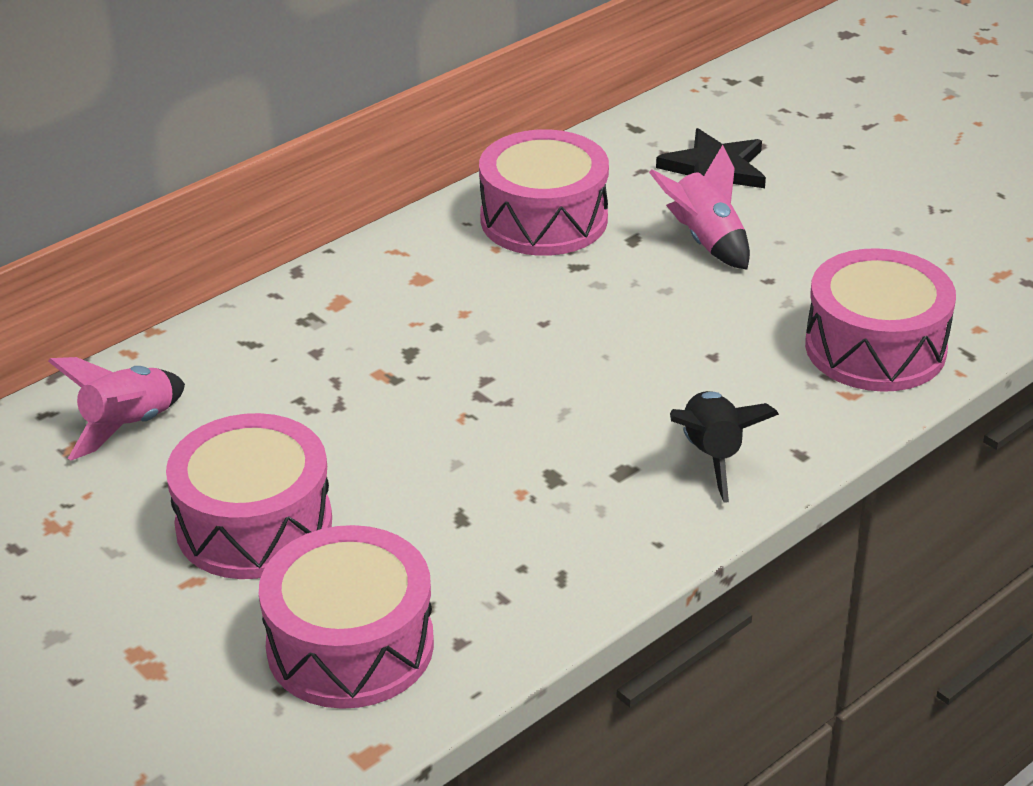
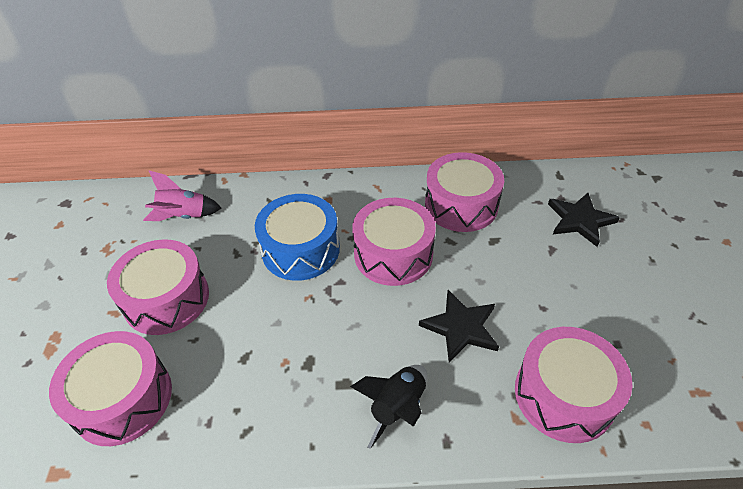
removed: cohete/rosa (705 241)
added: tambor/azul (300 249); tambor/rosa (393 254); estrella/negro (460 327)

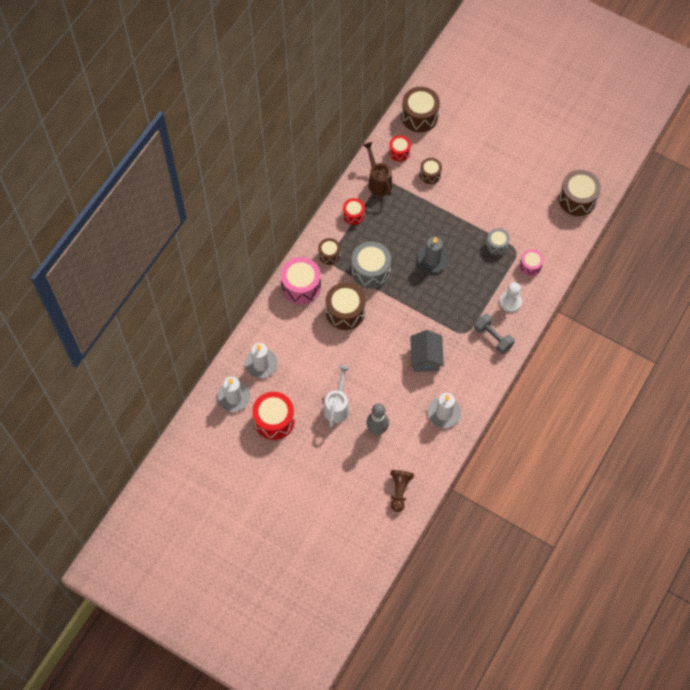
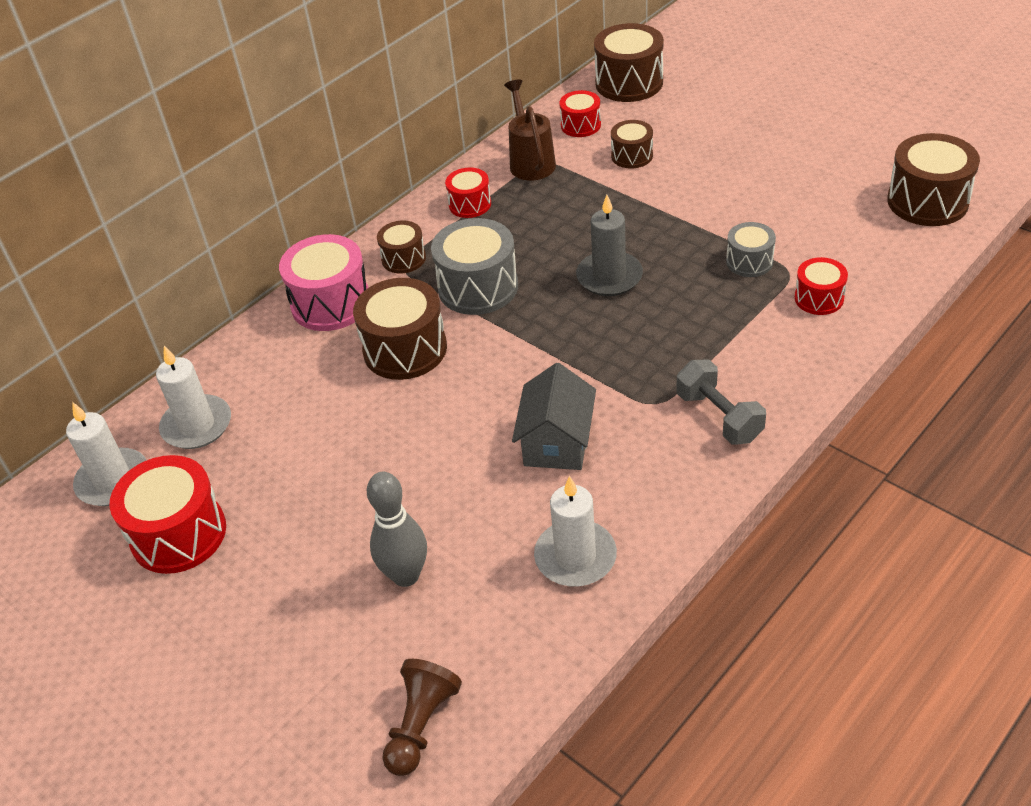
removed: regadera/blanco (337 406); peón/blanco (510 302)
recoloured: tambor/rosa (530 266) to tambor/rojo (819 298)

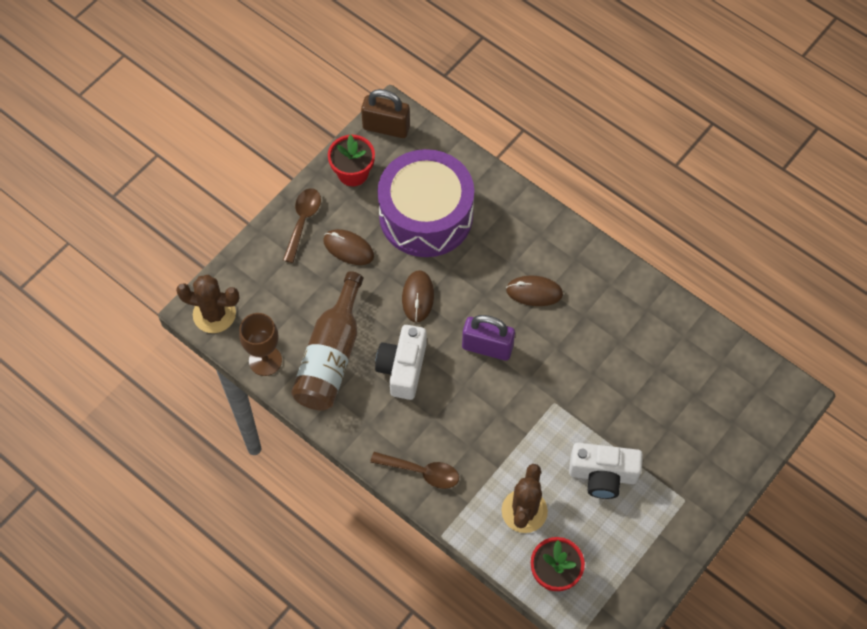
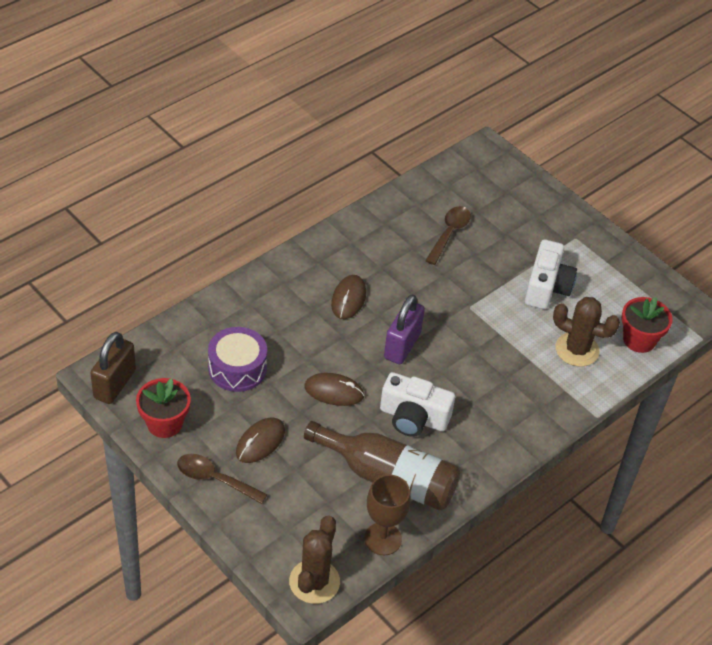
moved: cuchara/marrón (421 472) to (449 234)
resized: tambor/morado (426 215) = (237 368) x0.57

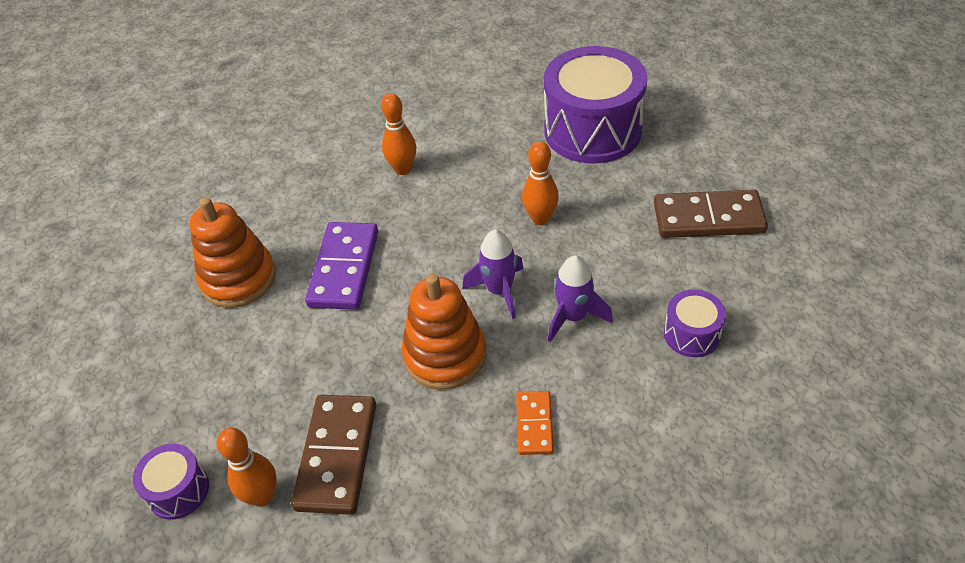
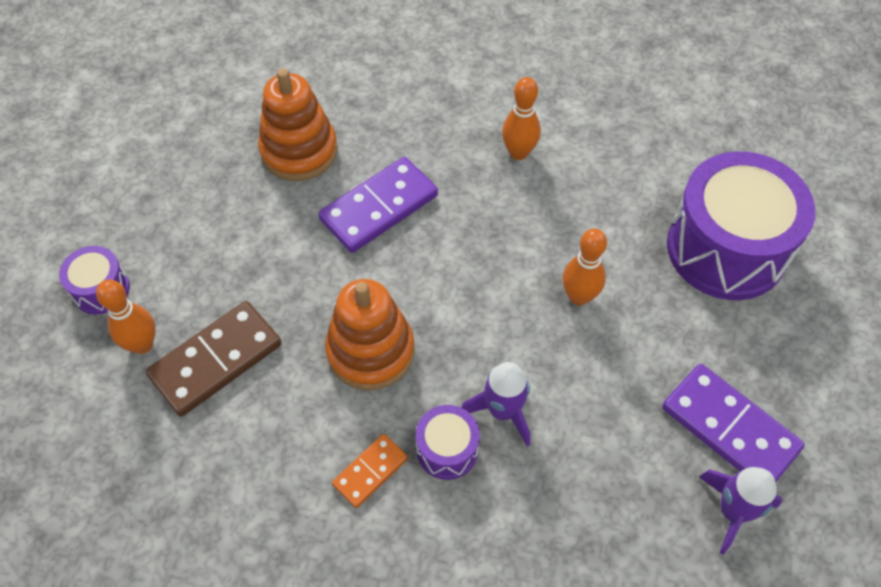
moved: cohete/morado (499 291) to (732 511); tambor/morado (691 334) to (447 449)
recoloured: ficha de dominó/marrón (708 218) to ficha de dominó/morado (729 428)

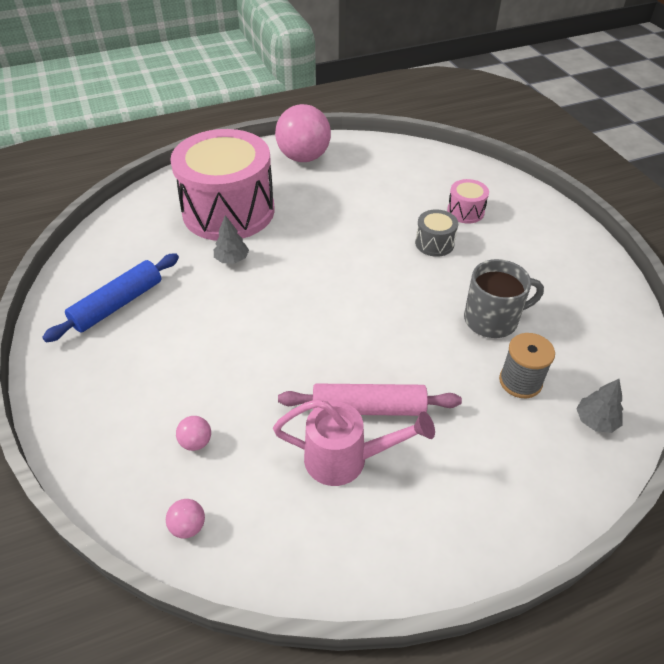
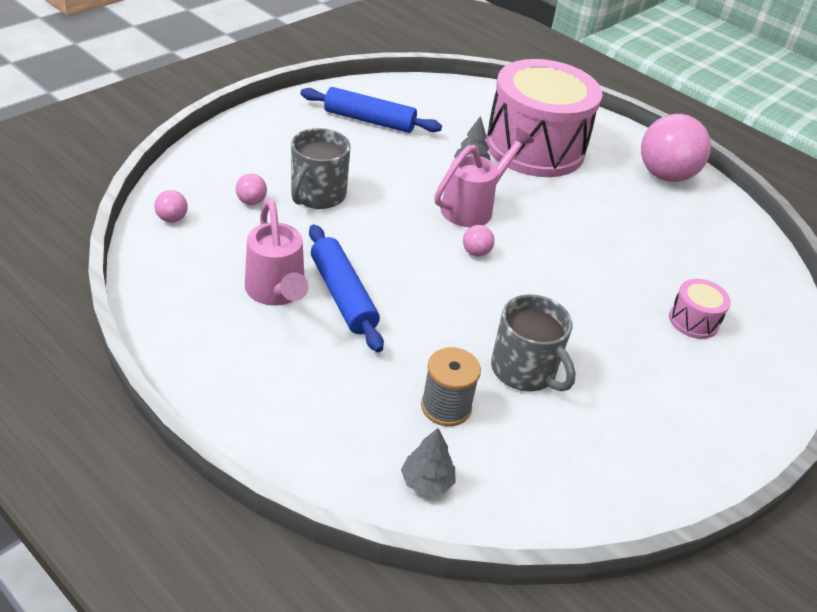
removed: tambor/gris (434 243)
added: taza/gris (317 195); regadera/rosa (473 207); pelota/rosa (476 252)
recoloured: rodillo/rosa (368 408) to rodillo/azul (343 295)

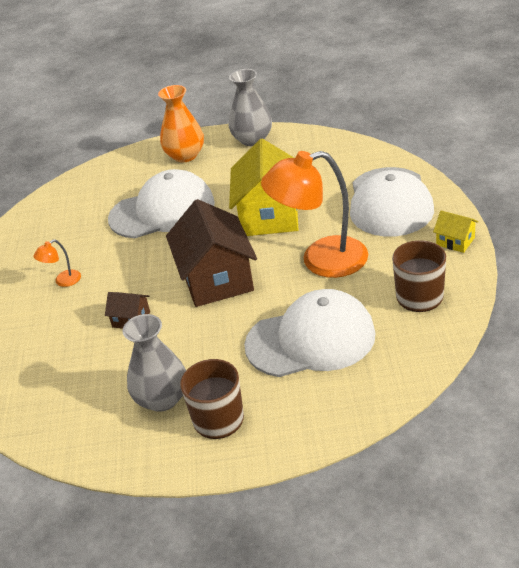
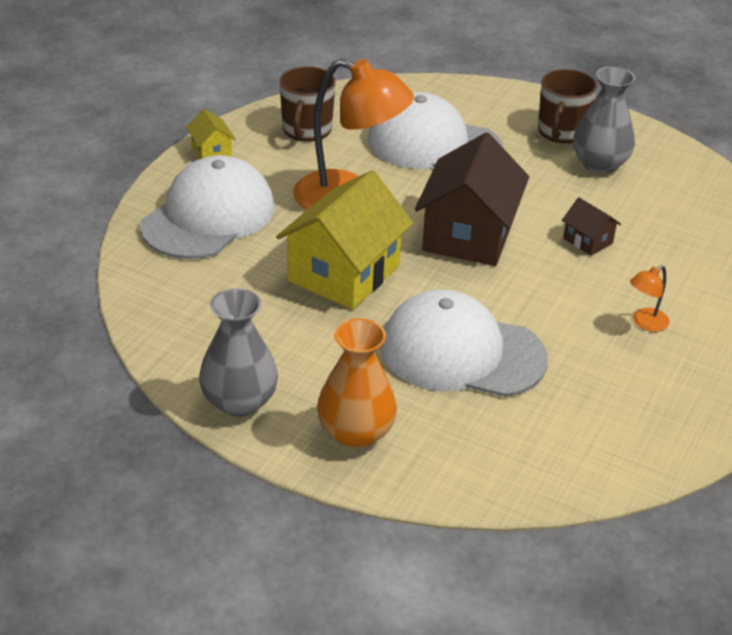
turned: lámpara/naranja (63 281) = (645 323) 150 degrees clockwise

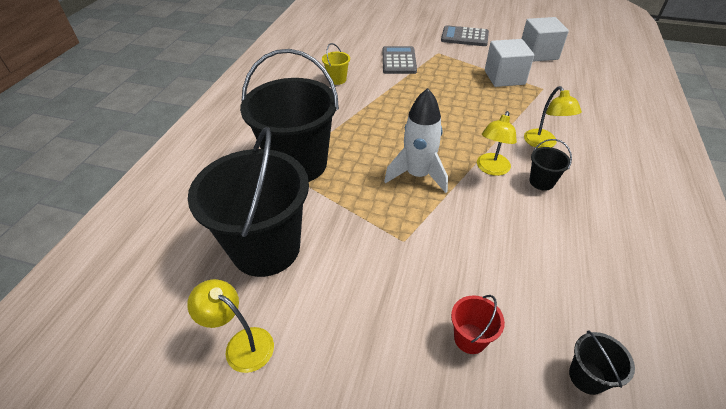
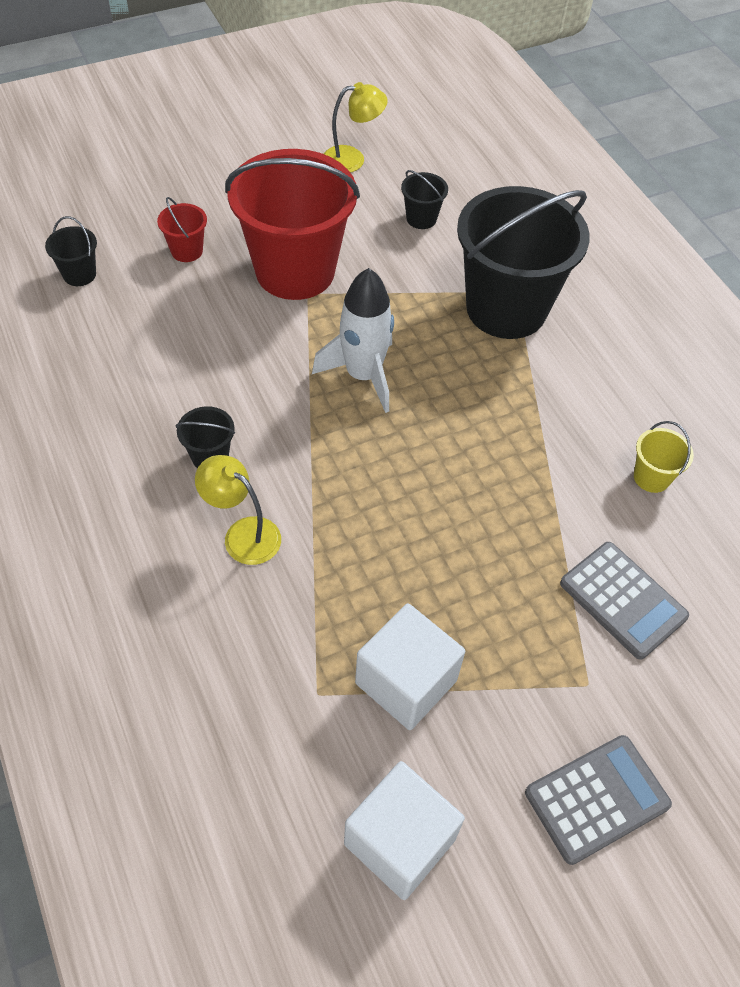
removed: lámpara/amarillo (491 169)
added: balde/rojo (295 271)
resized: balde/negro (266 248) = (421 218) x0.40

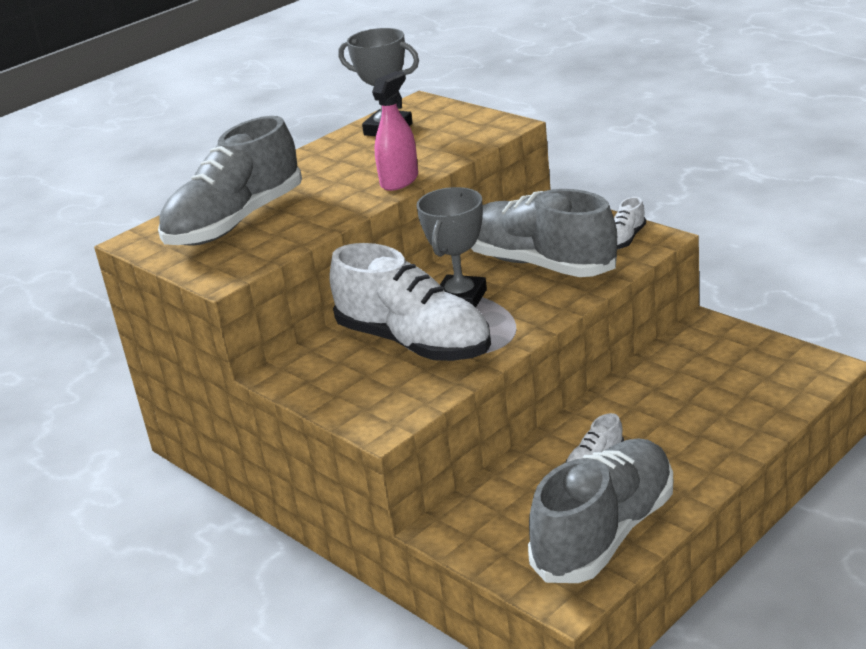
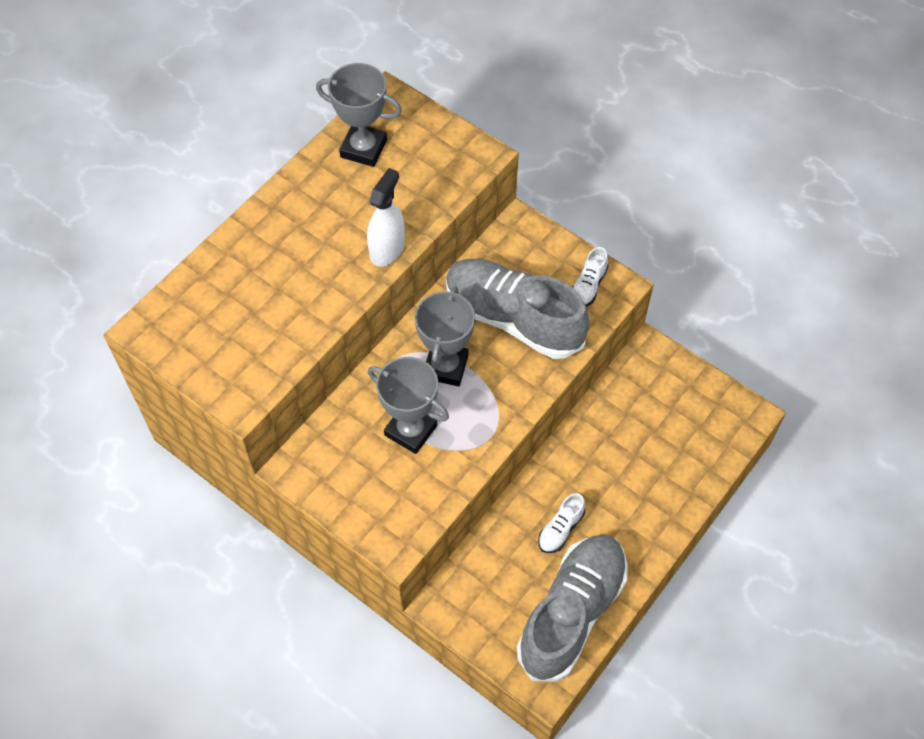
removed: zapato/gris (235 222)
replaced: zapato/blanco (414 343) to trofeo/gris (410 430)
recoloured: pulverizador/rosa (399 181) to pulverizador/blanco (387 249)

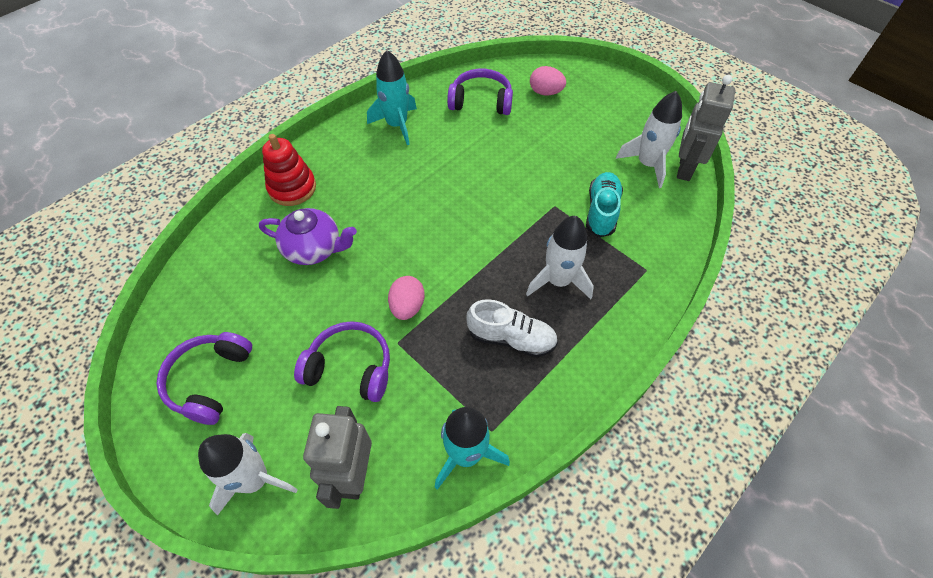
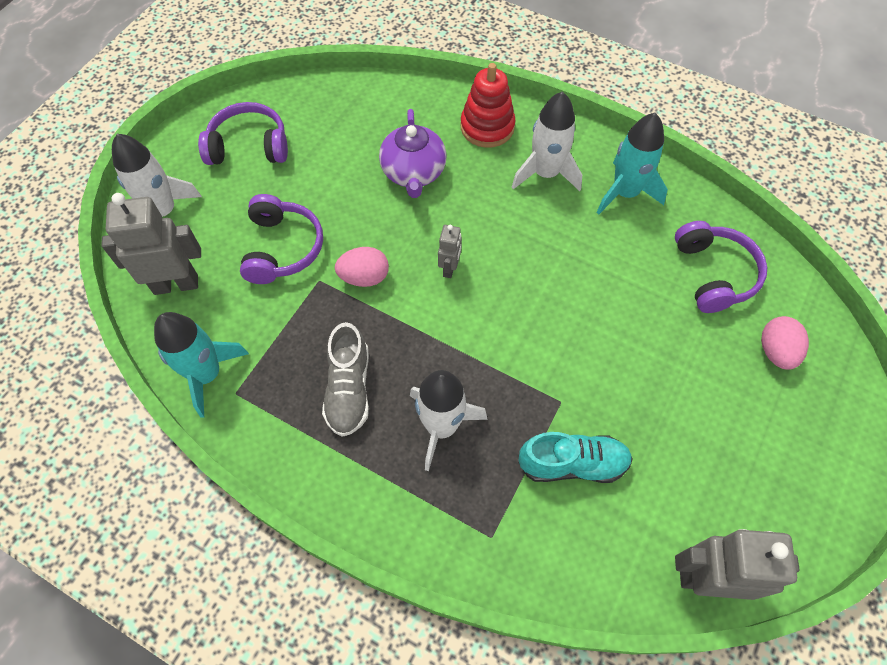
added: robot/gris (449 268)
moved: cohete/blanco (647 164) to (545 173)
recoloured: zapato/blanco (511 338) to zapato/gris (349 389)

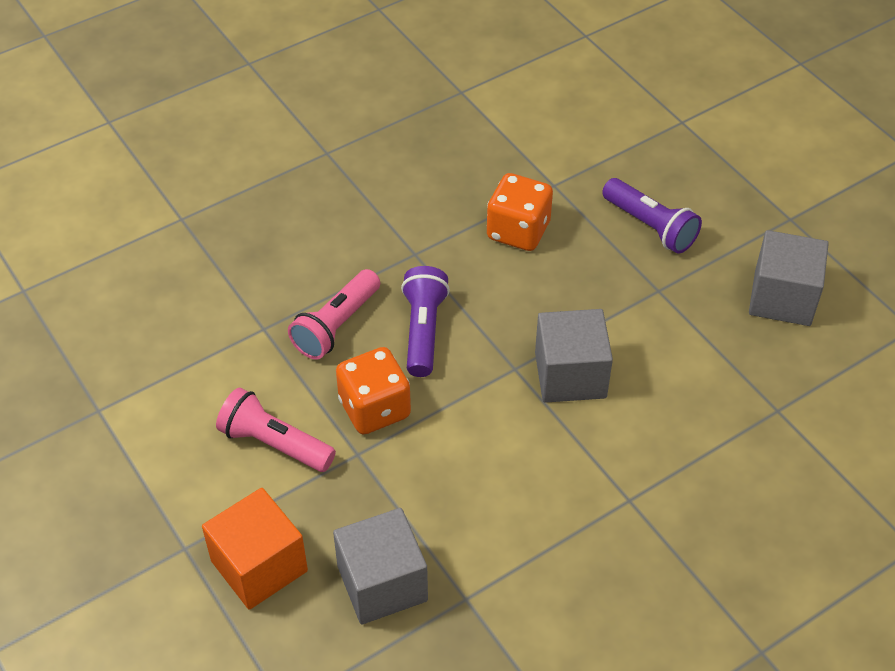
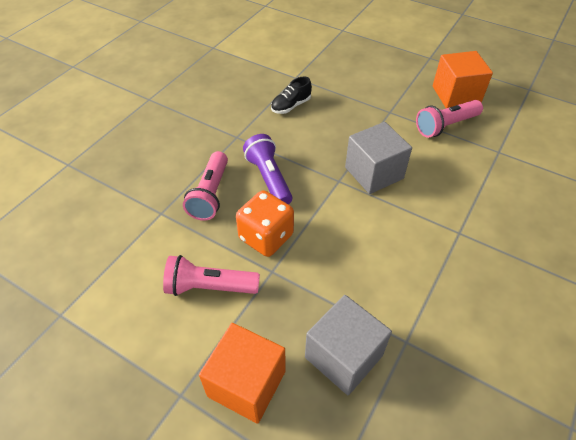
removed: lámpara de mano/morado (650 226)
added: lámpara de mano/rosa (445 126)
replaced: dado/naranja (518 231) to zapato/negro (291 106)
recoloured: cubo/gris (782 298) to cubo/naranja (456 95)

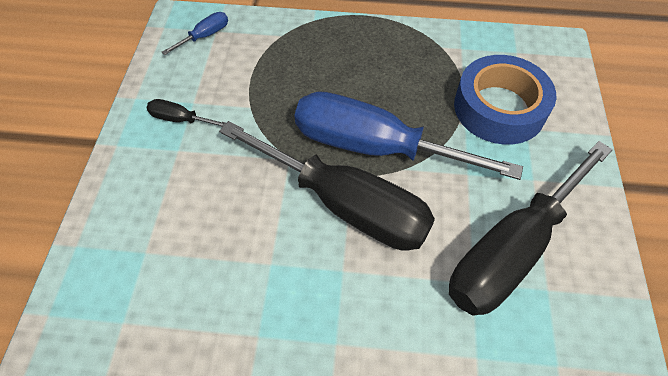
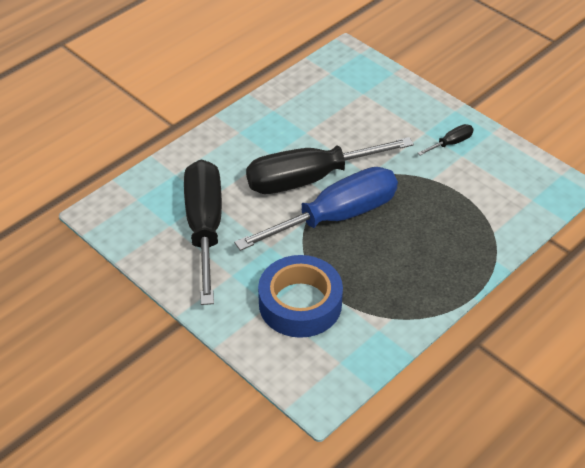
removed: destornillador/azul (205 36)

